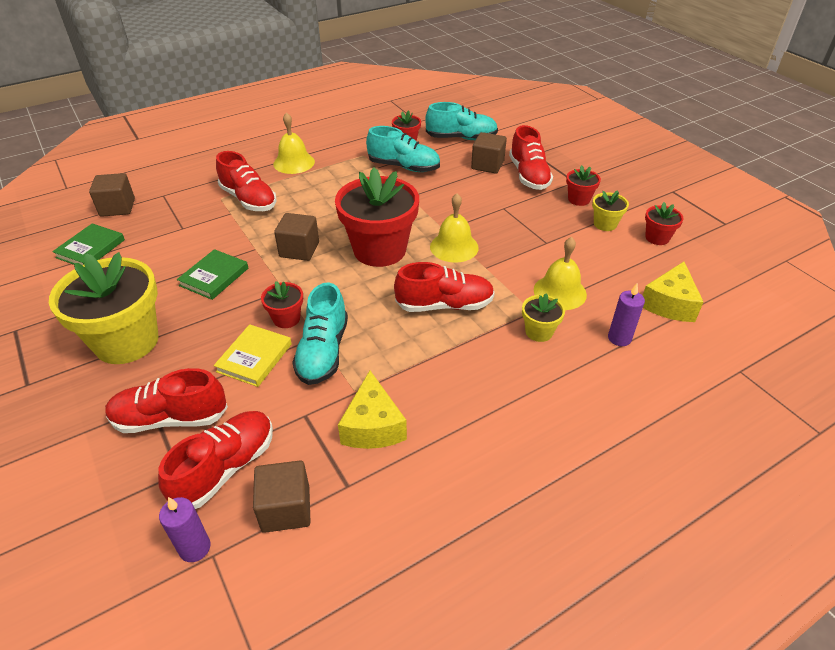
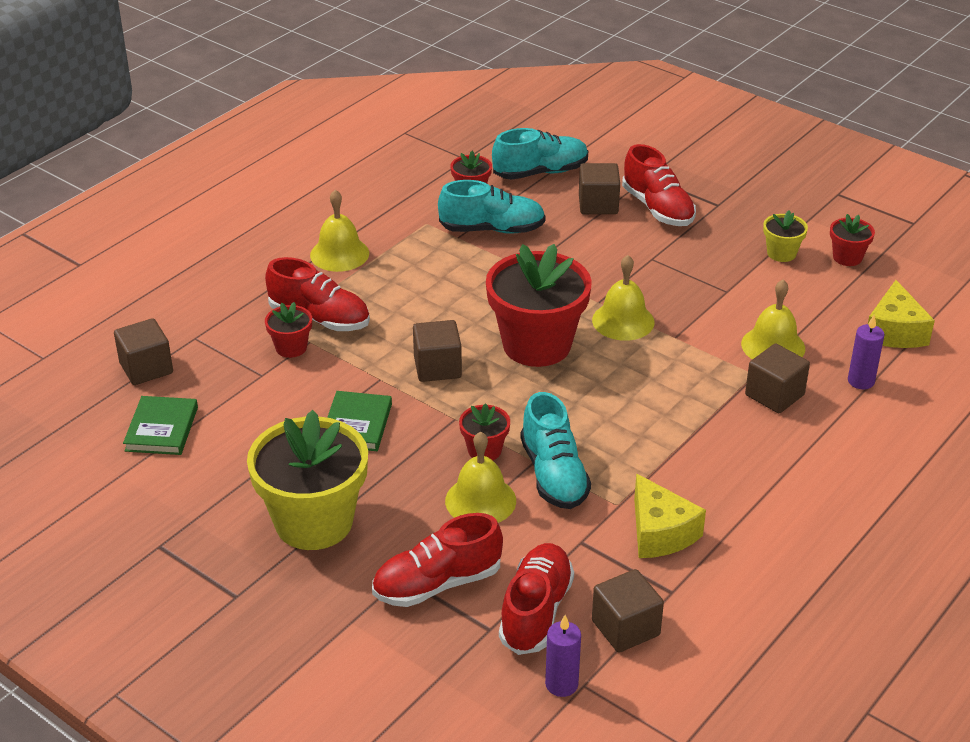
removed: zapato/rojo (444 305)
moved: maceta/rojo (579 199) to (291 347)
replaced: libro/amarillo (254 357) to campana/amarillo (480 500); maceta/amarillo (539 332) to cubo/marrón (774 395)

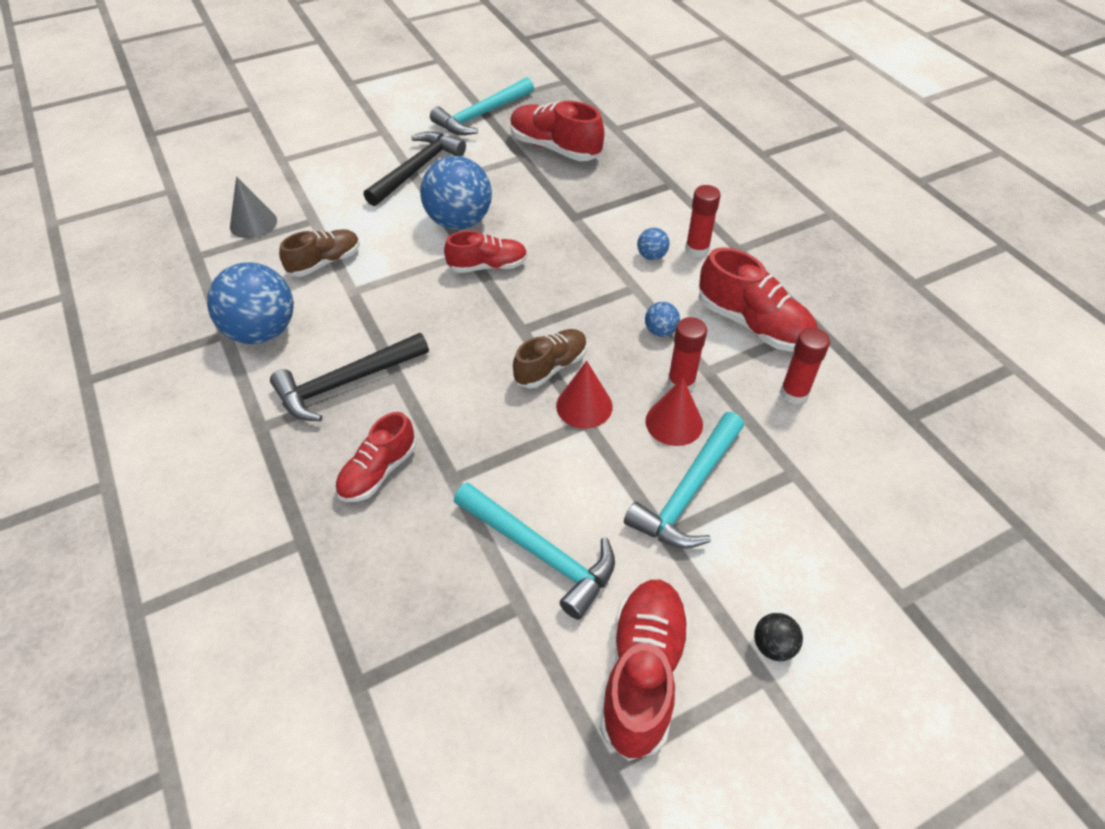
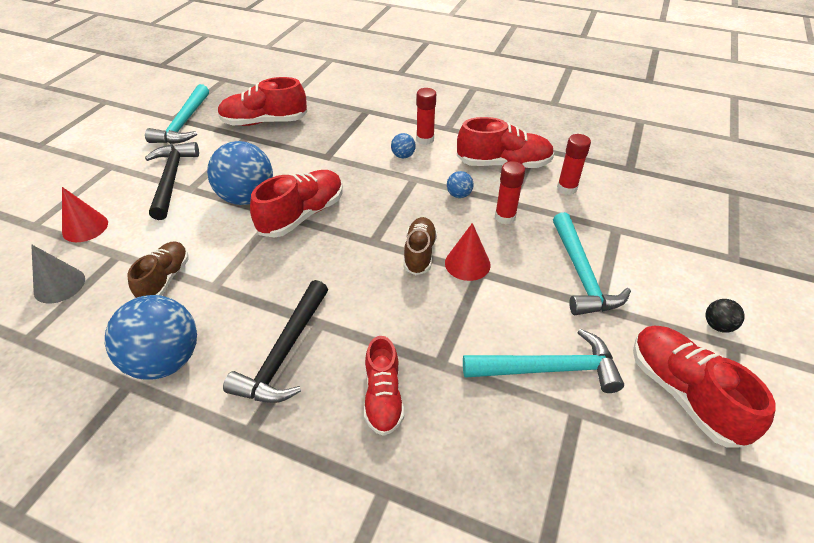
moved: cono/rojo (674 422) to (85 227)
resized: zapato/rojo (488 266) = (302 215) x1.51

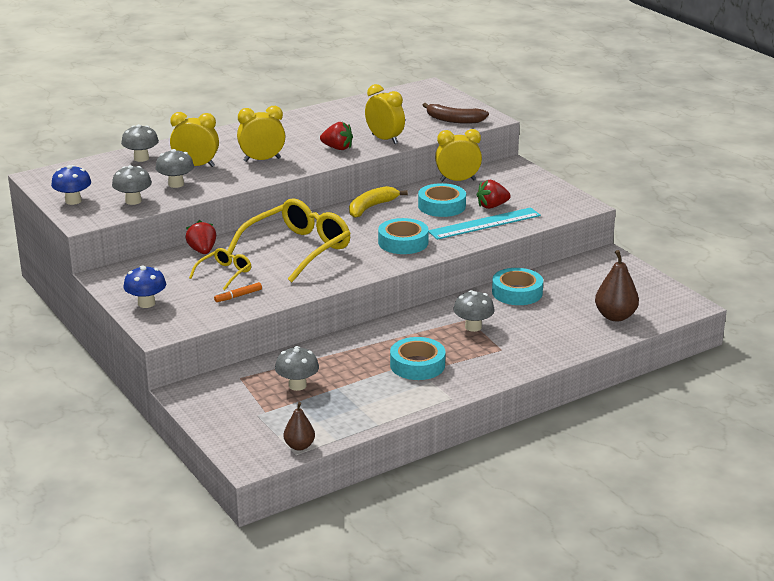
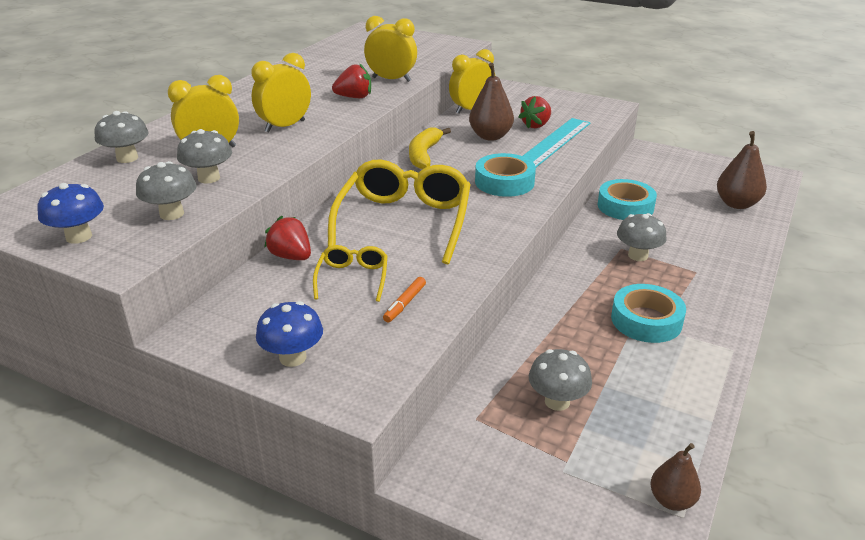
removed: plátano/marrón (454 120)
replaced: cinta adhesiva/turquesa (441 206) to pera/marrón (490 136)

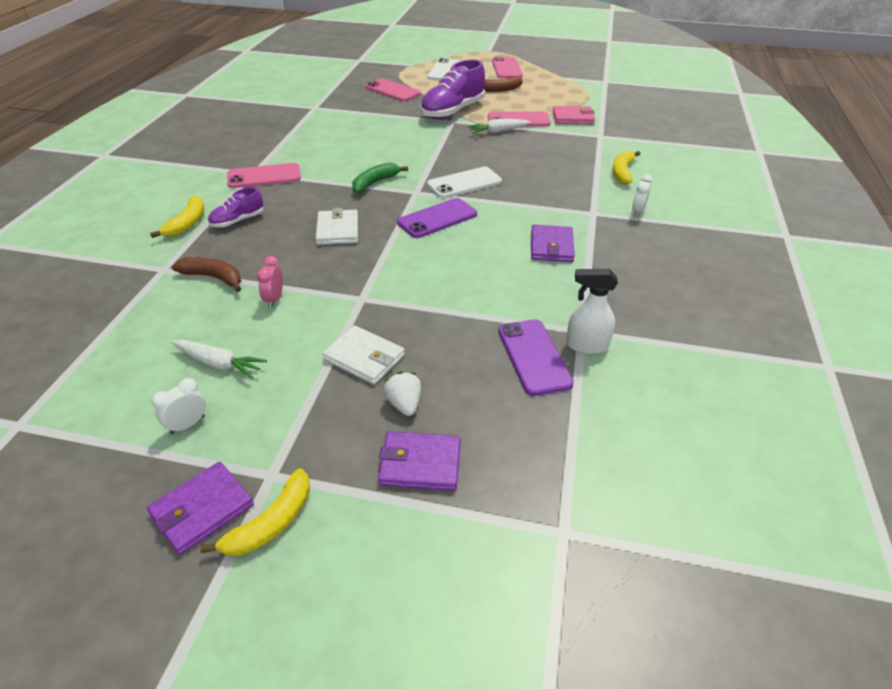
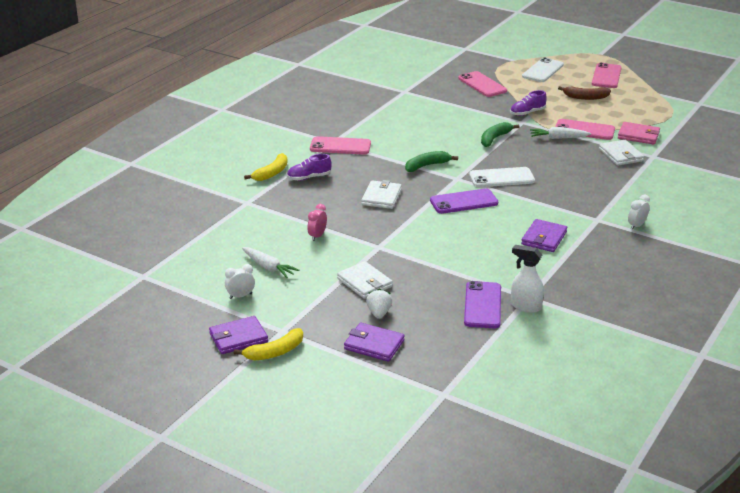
removed: plátano/marrón (213 277); plátano/amarillo (622 172)
added: plátano/verde (494 138); cartera/blanco (620 155)
resized: zapato/morado (452 111) = (527 113) x0.52

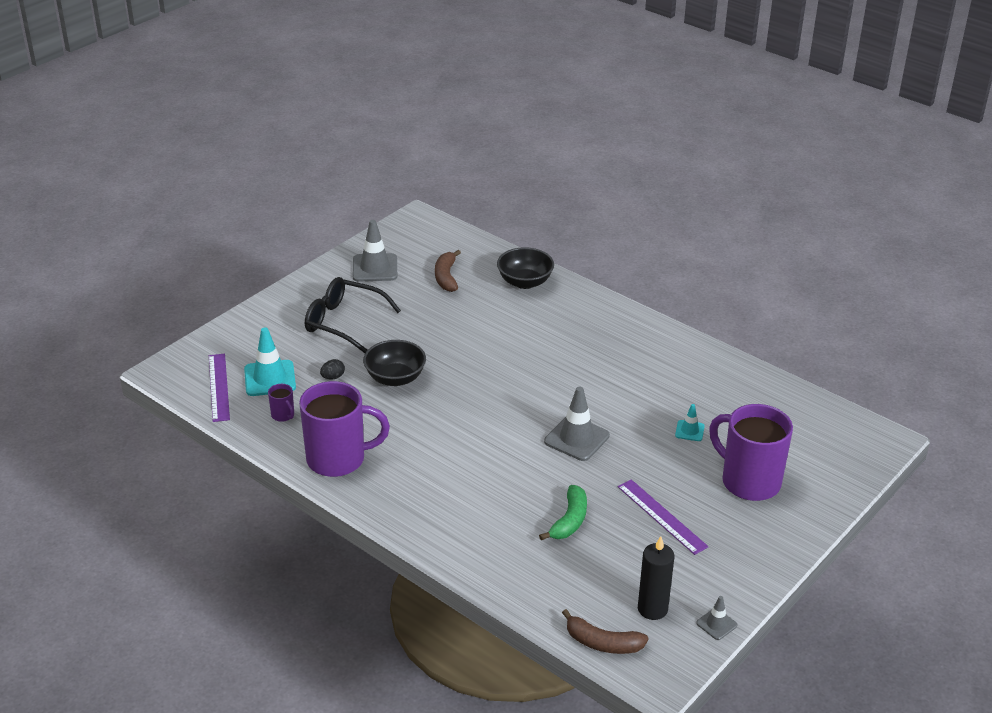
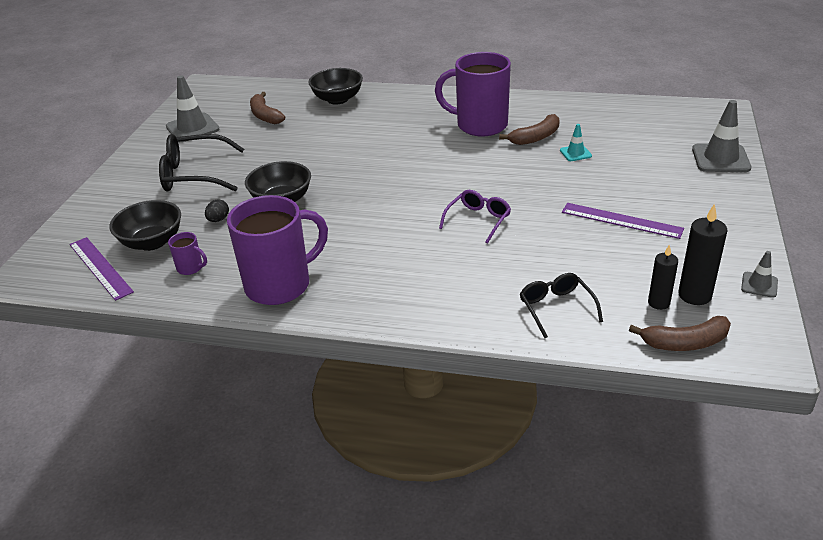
removed: plátano/verde (569 520)
added: gafas/morado (478 220); plátano/marrón (535 137); gafas/negro (556 308); vela/negro (658 303)
moved: cono de tráfico/gris (576 438) to (720 159); taza/morado (749 481) to (480 125)
replaced: cono de tráfico/turquesa (270 378) to cuenco/negro (152 242)

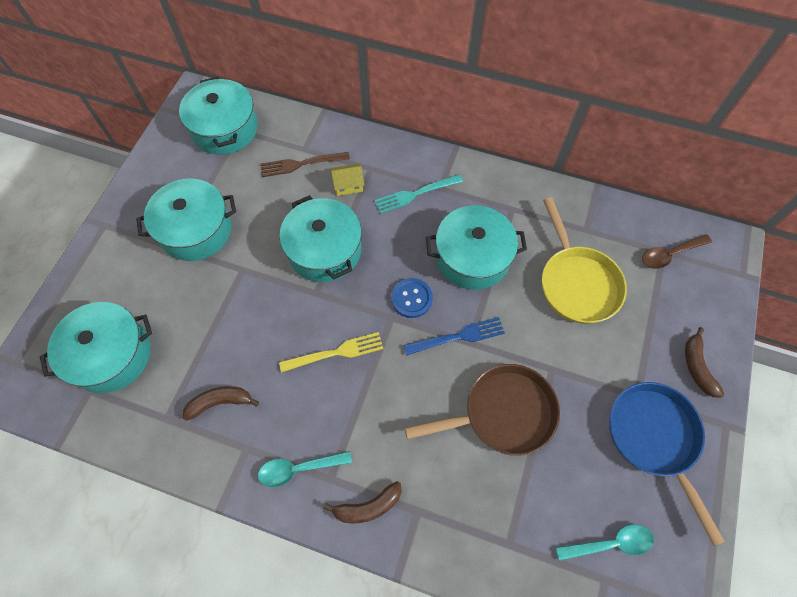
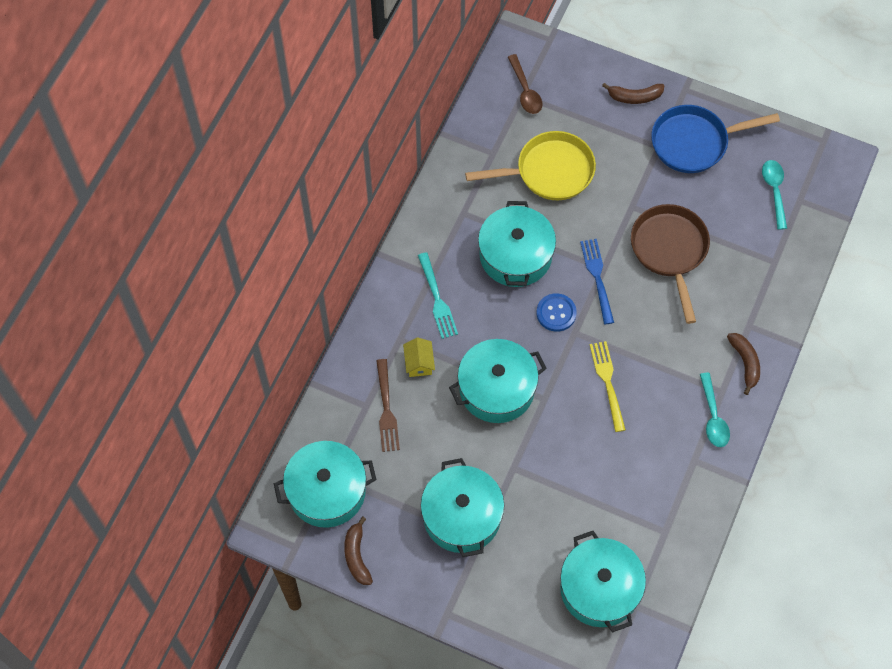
moved: plátano/marrón (220 402) to (357 556)

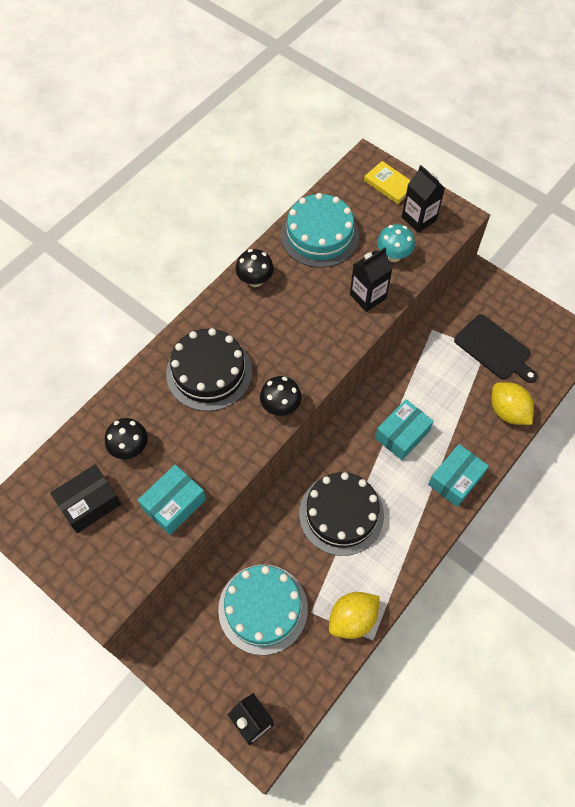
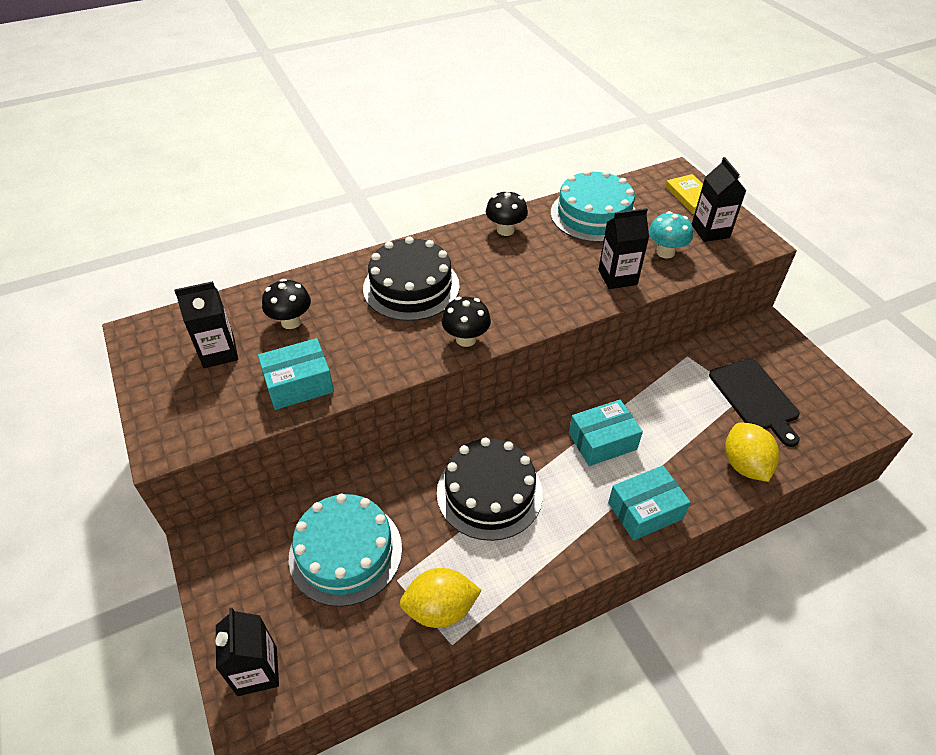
replaced: caja/negro (89 503) to cartón de leche/negro (219 352)

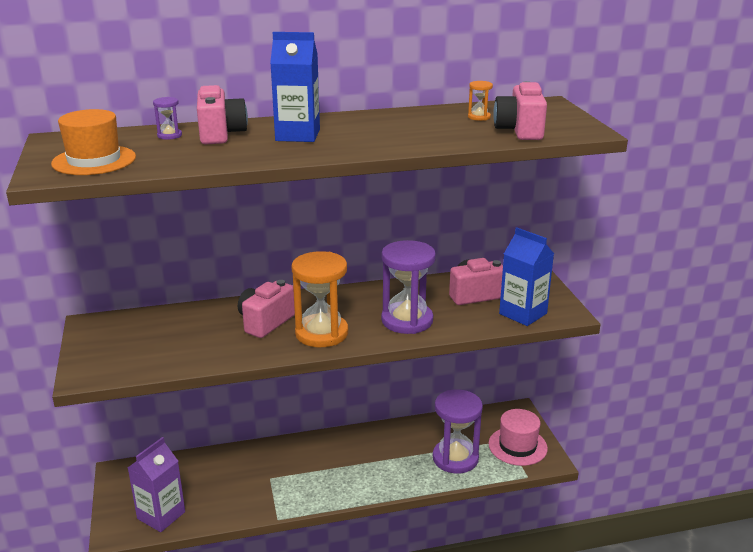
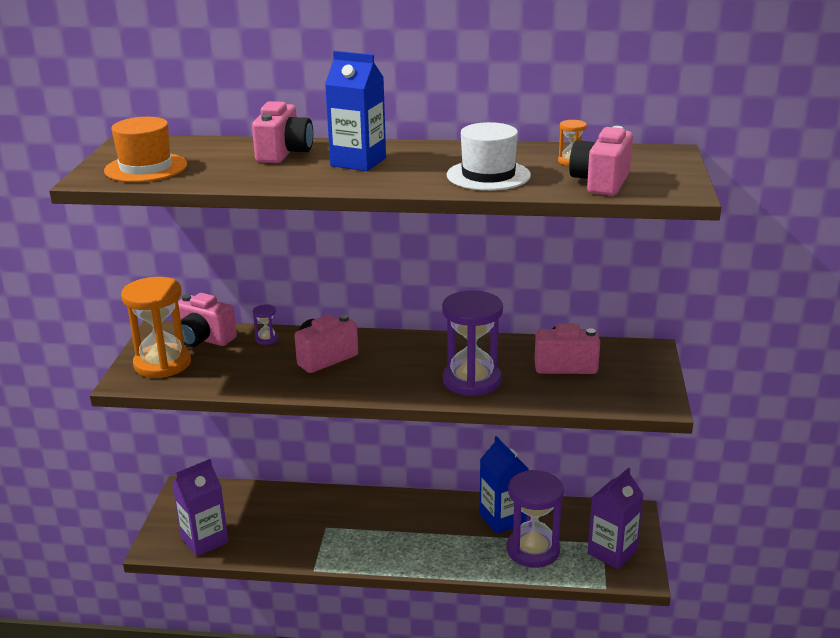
added: cámara/rosa (204 339); sombrero/blanco (488 175)
moved: reloj de arena/morado (169 135) to (267 339); reloj de arena/naranja (321 333) to (162 364); cartón de leche/azul (523 313) to (502 519)
replaced: sombrero/rosa (517 446) to cartón de leche/morado (612 552)

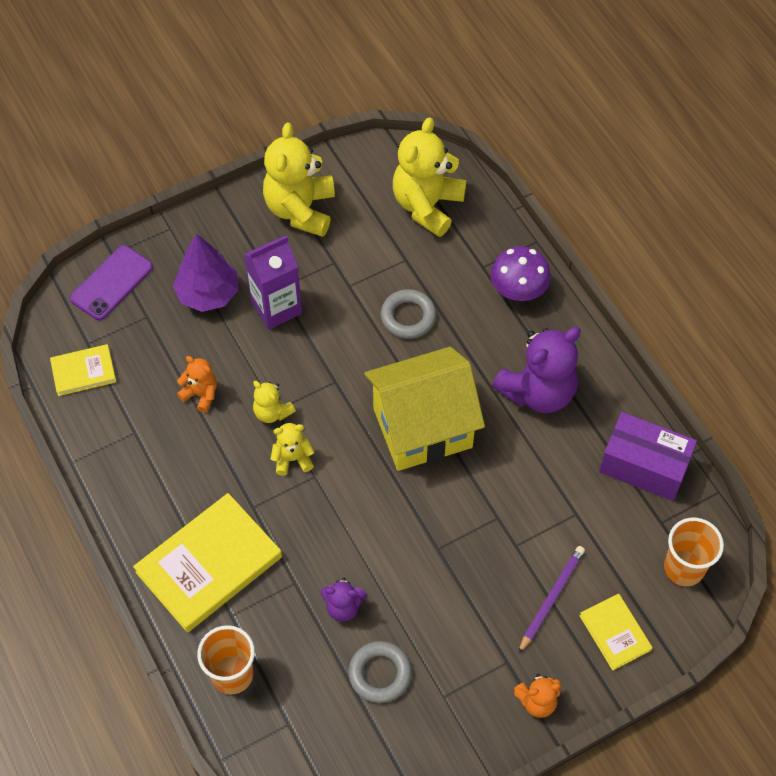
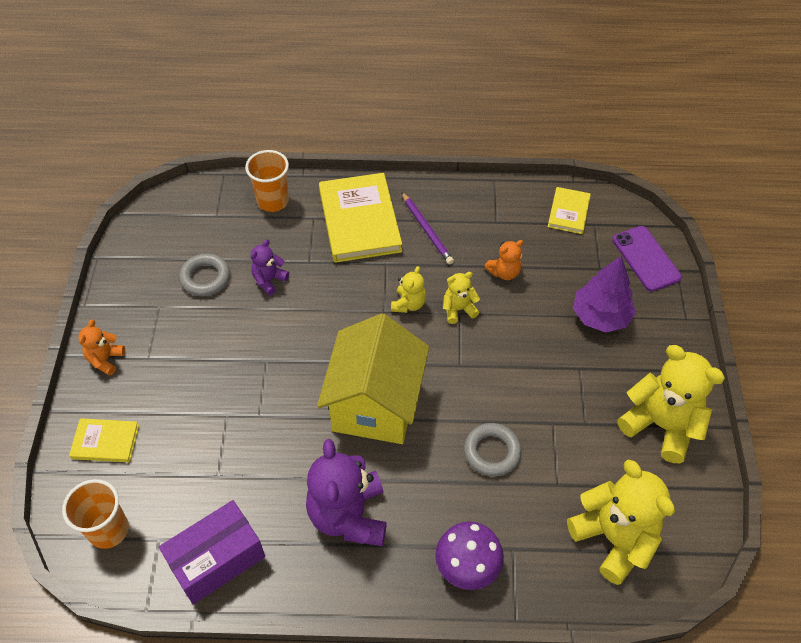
removed: cartón de leche/morado (276 307)
moved: lápiz/morado (551 598) to (427 230)

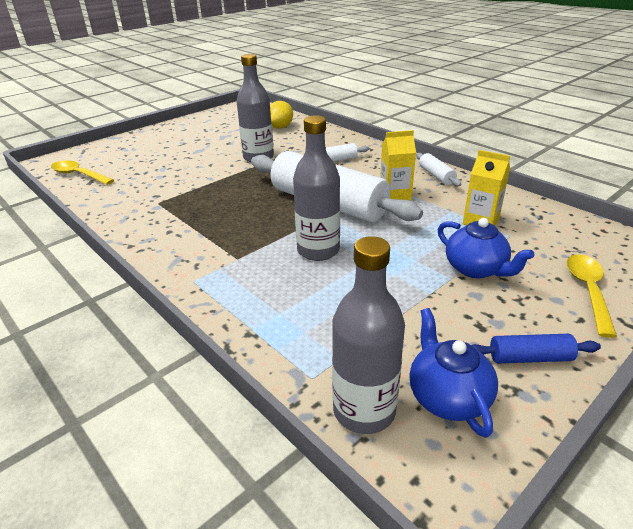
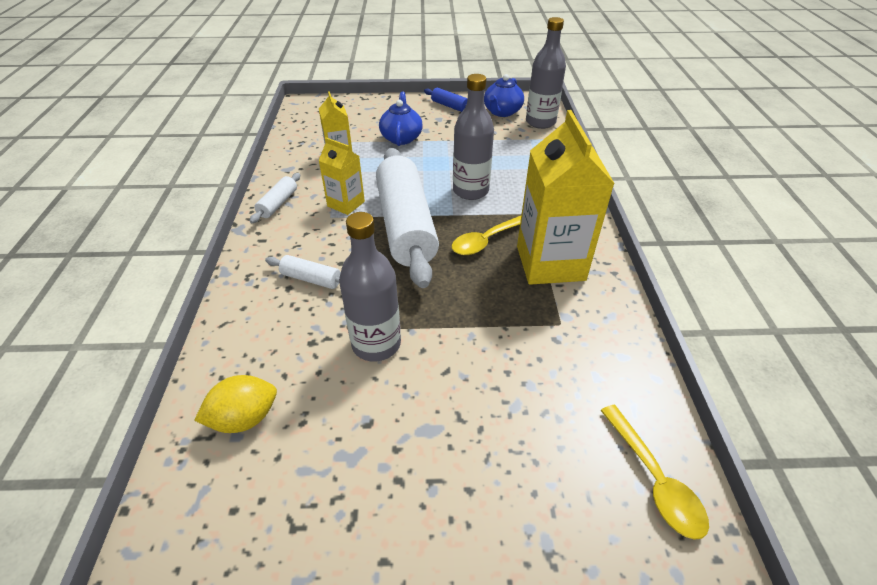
added: cartón de leche/amarillo (550 263)
moved: cuchara/amarillo (588 291) to (487 240)

